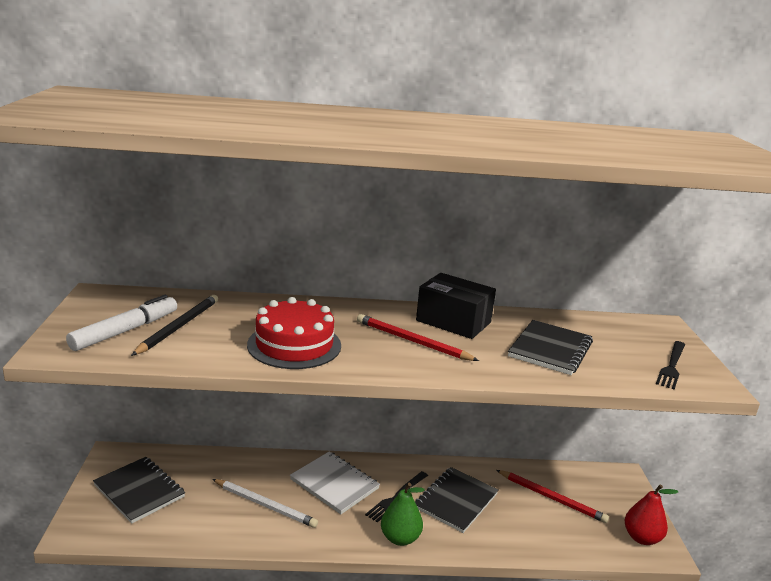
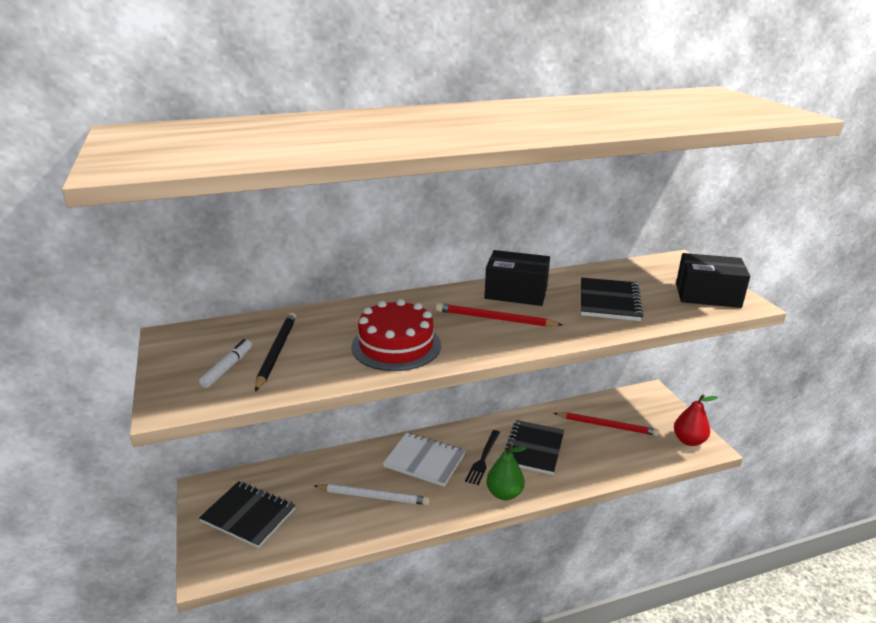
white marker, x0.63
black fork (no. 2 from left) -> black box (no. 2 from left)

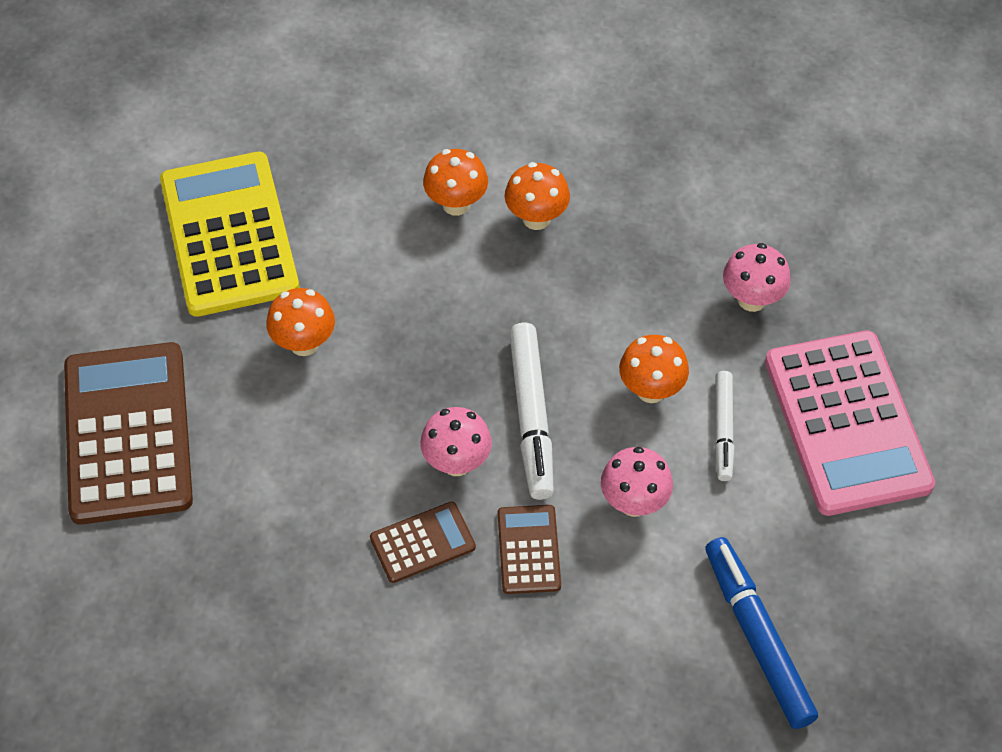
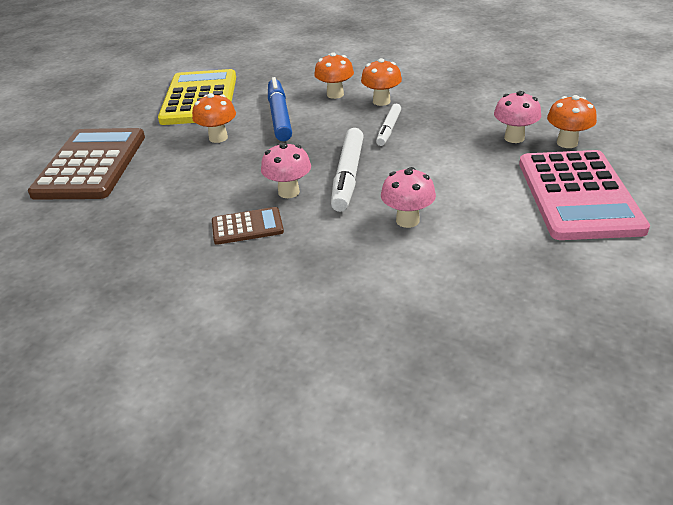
blue marker, shifted
white marker (no. 2 from left), shifted
orange mushroom (no. 4 from left), shifted
brown calculator (no. 3 from left) -> none

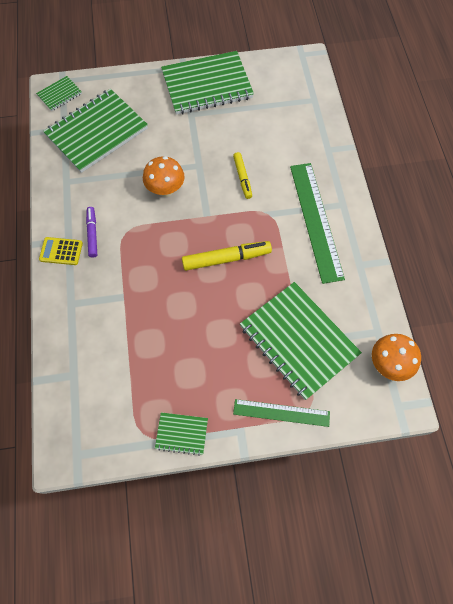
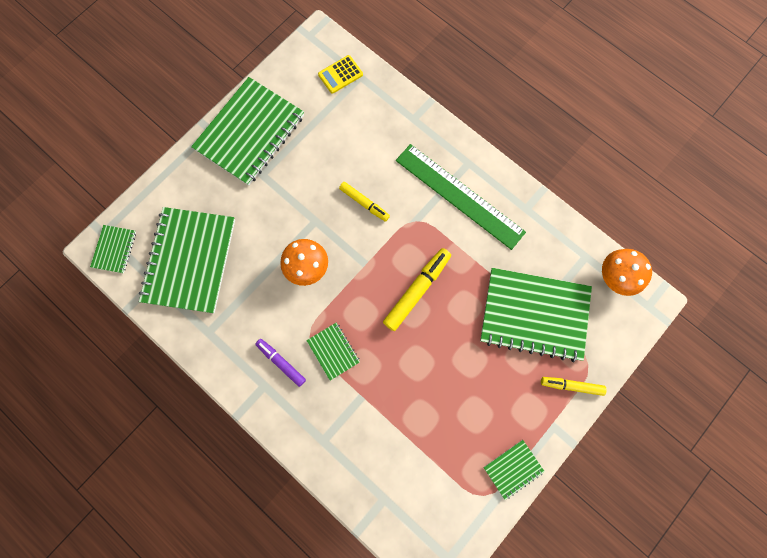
none -> green notebook (no. 4 from left)
yellow calculator, shifted
green ruler (no. 1 from left) -> yellow marker (no. 3 from left)

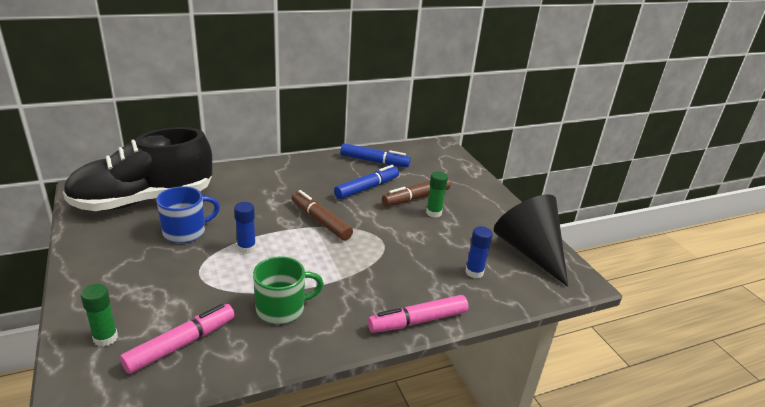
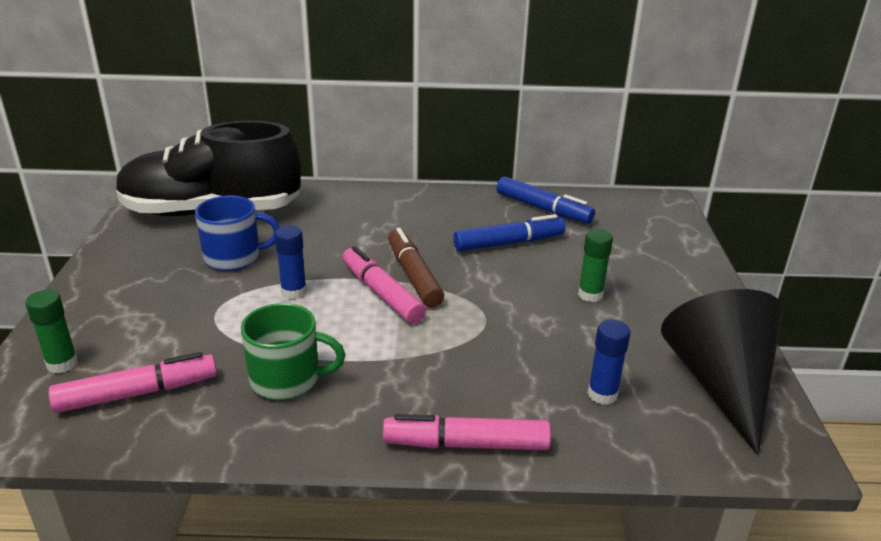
none -> pink marker (no. 2 from left)
brown marker (no. 2 from left) -> none

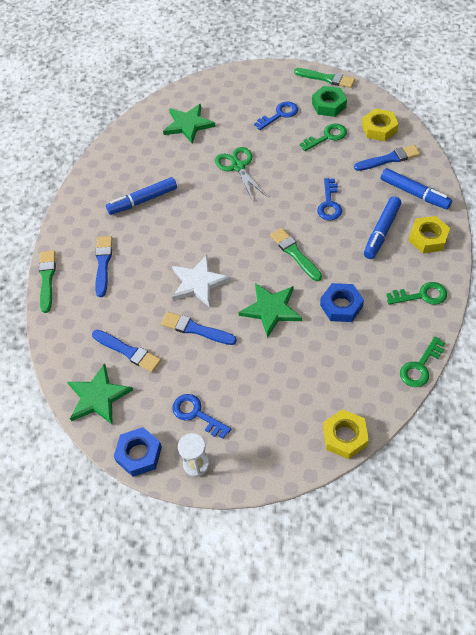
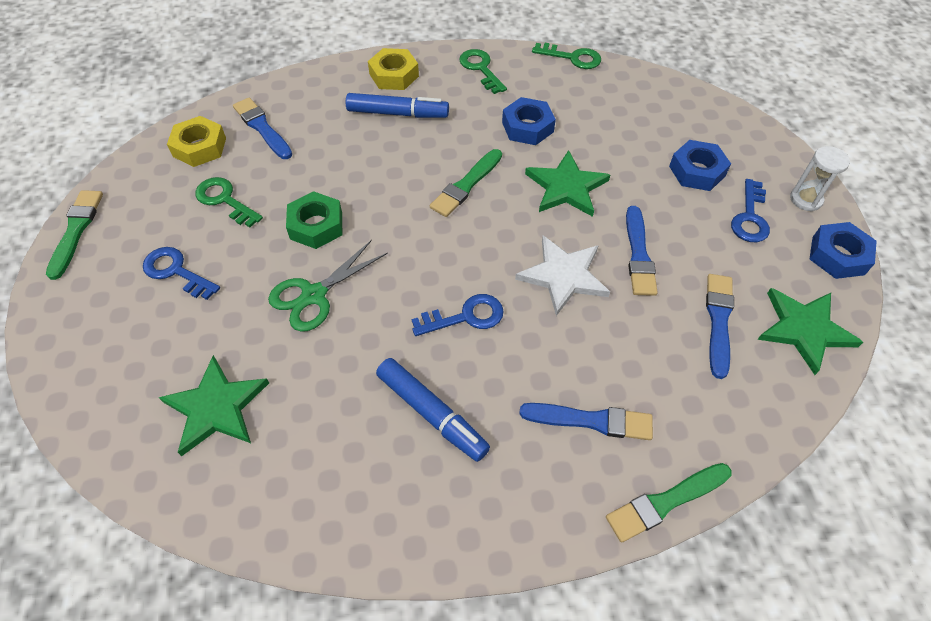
green nut, shifted
blue key (no. 3 from left in the first image) -> blue key (no. 2 from left), shifted
blue brush (no. 1 from left in the first image) -> blue brush (no. 2 from left), 150 degrees counterclockwise
none -> blue nut (no. 2 from left)
yellow nut (no. 1 from left) -> none
blue marker (no. 3 from left) -> none

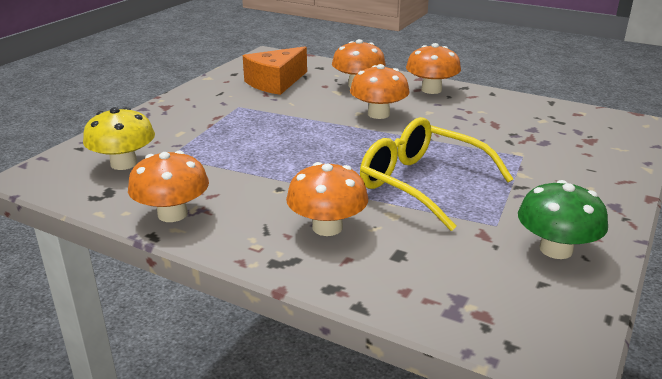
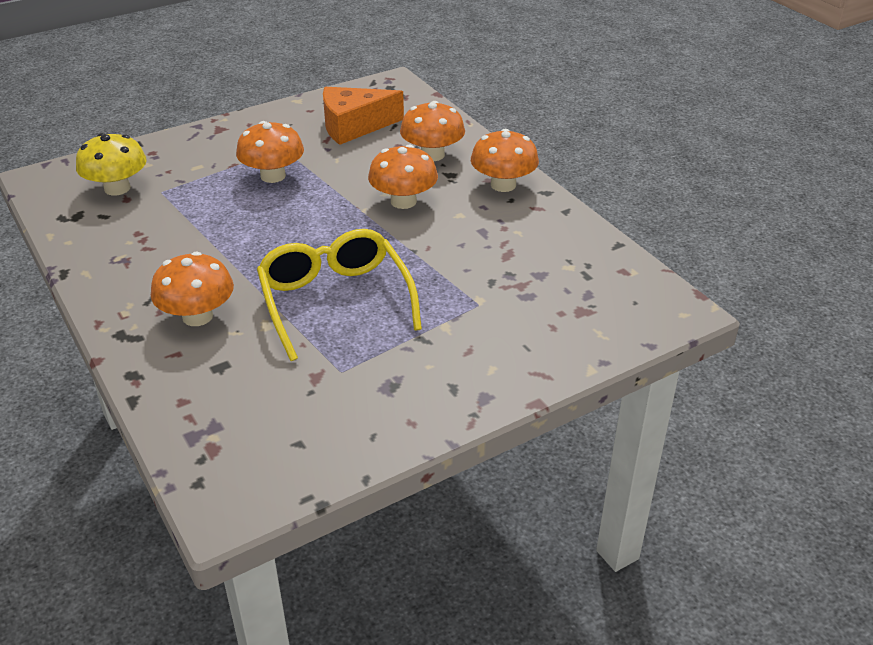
orange mushroom (no. 1 from left in the first image) -> orange mushroom (no. 2 from left), shifted
green mushroom -> none

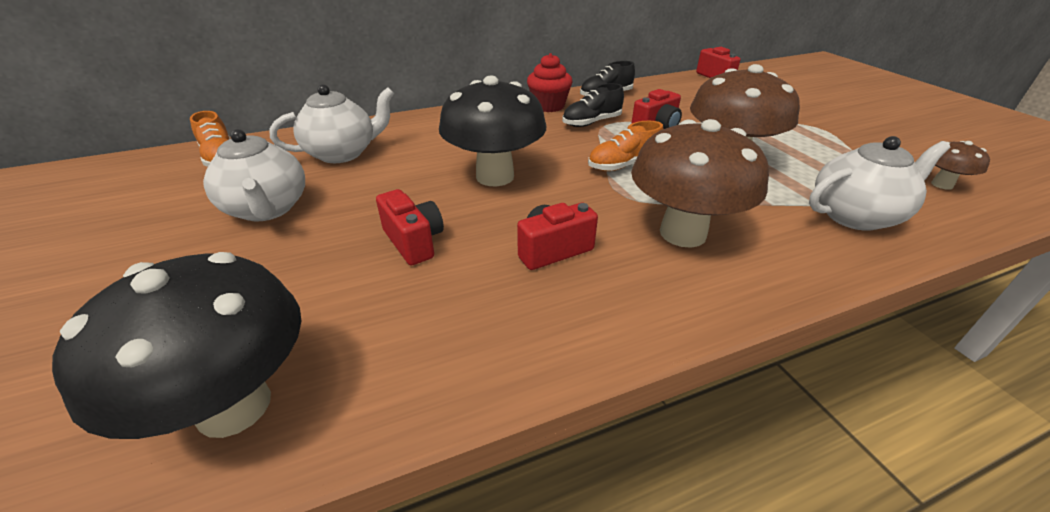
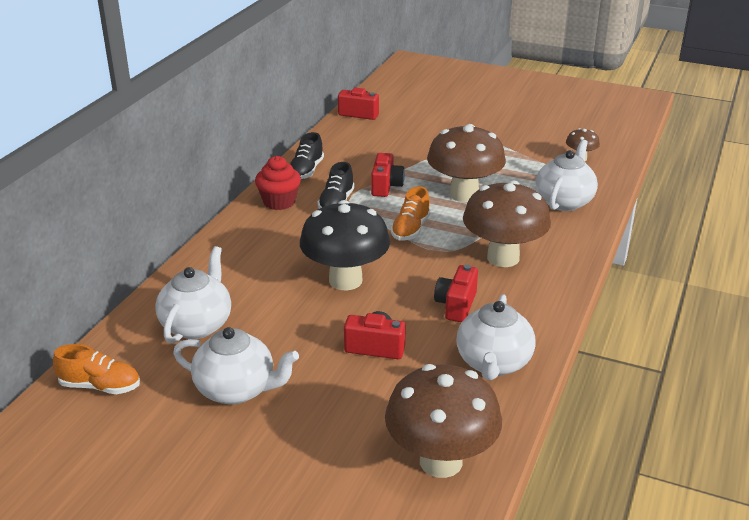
black mushroom (no. 1 from left) -> brown mushroom (no. 1 from left)
none -> white teapot (no. 3 from left)

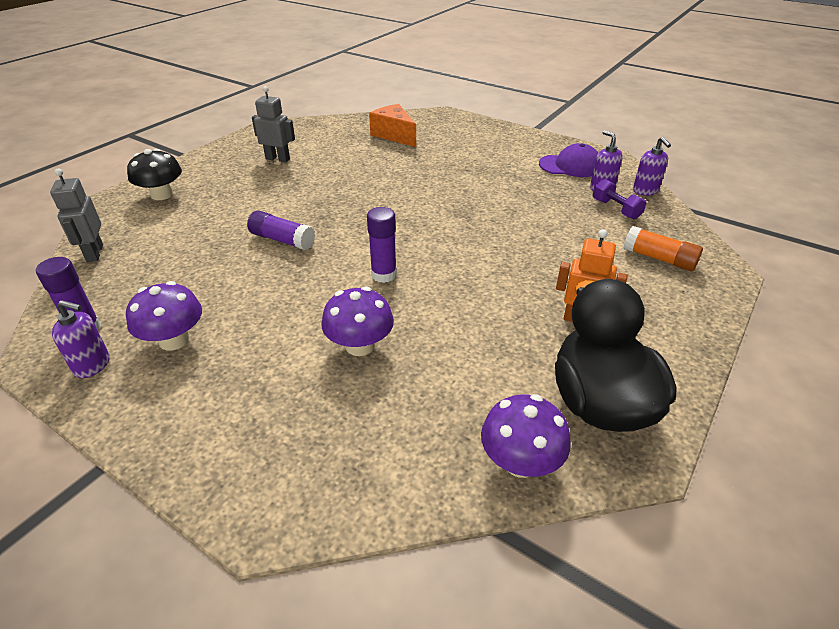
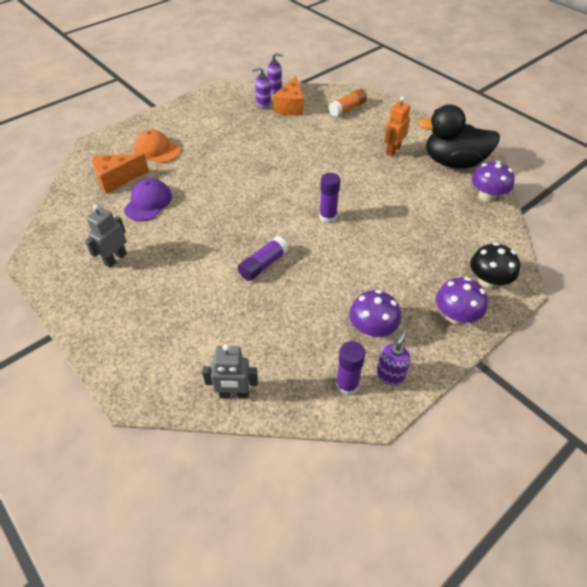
purple cap, shifted
none -> orange cap
purple dumbbell -> orange cheese (no. 2 from left)
purple mushroom (no. 2 from left), shifted
black mushroom, shifted

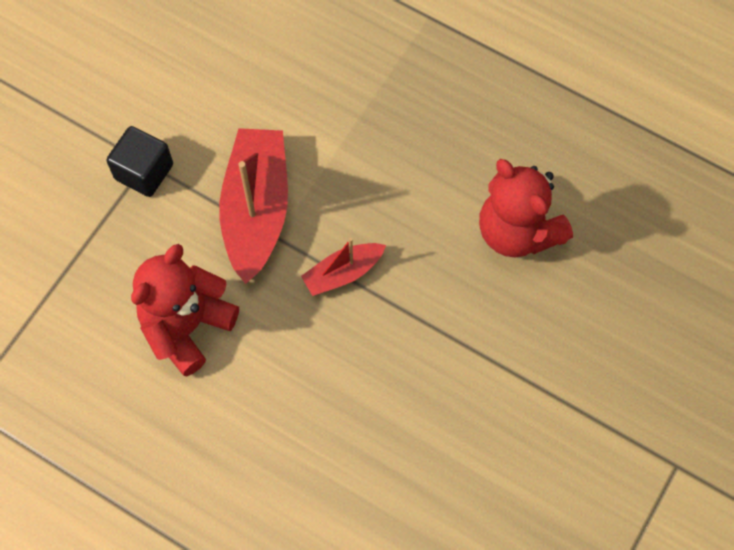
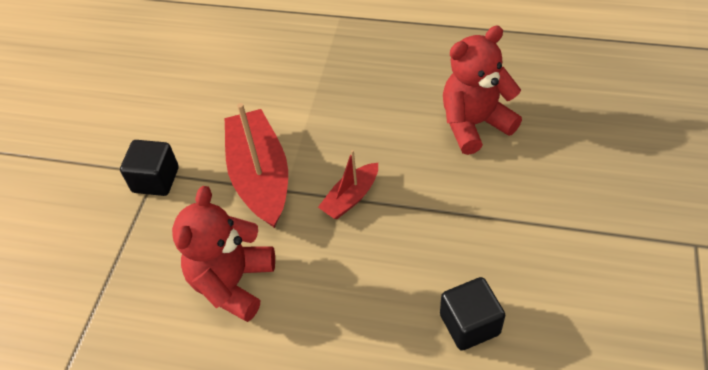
none -> black cube (no. 2 from left)
red teddy bear (no. 2 from left), 120 degrees clockwise

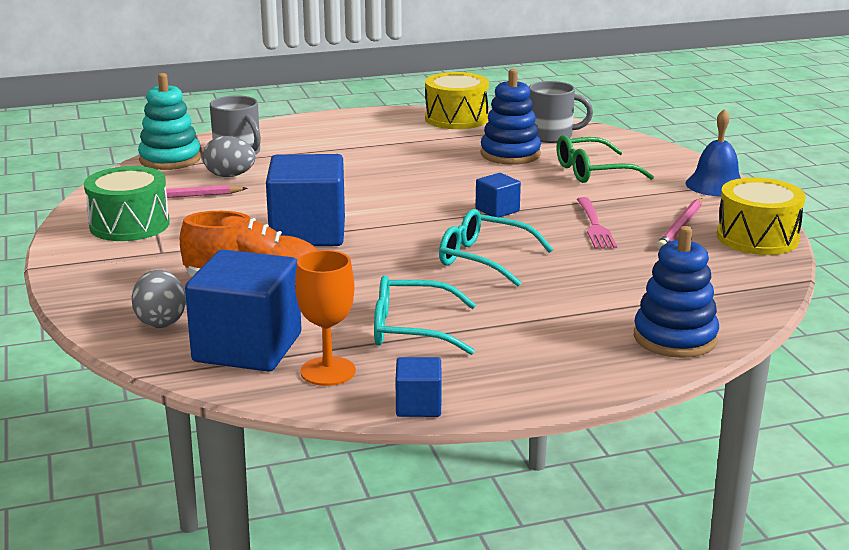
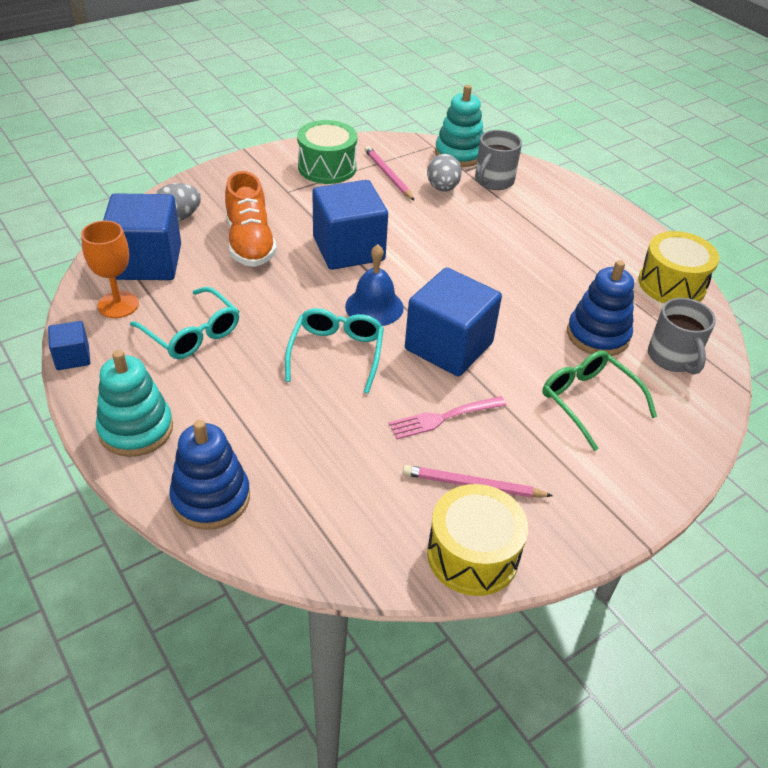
none -> turquoise stacking toy (no. 1 from left)
turquoise glasses (no. 1 from left), 150 degrees clockwise
blue bell, shifted
blue cube (no. 4 from left), x2.12

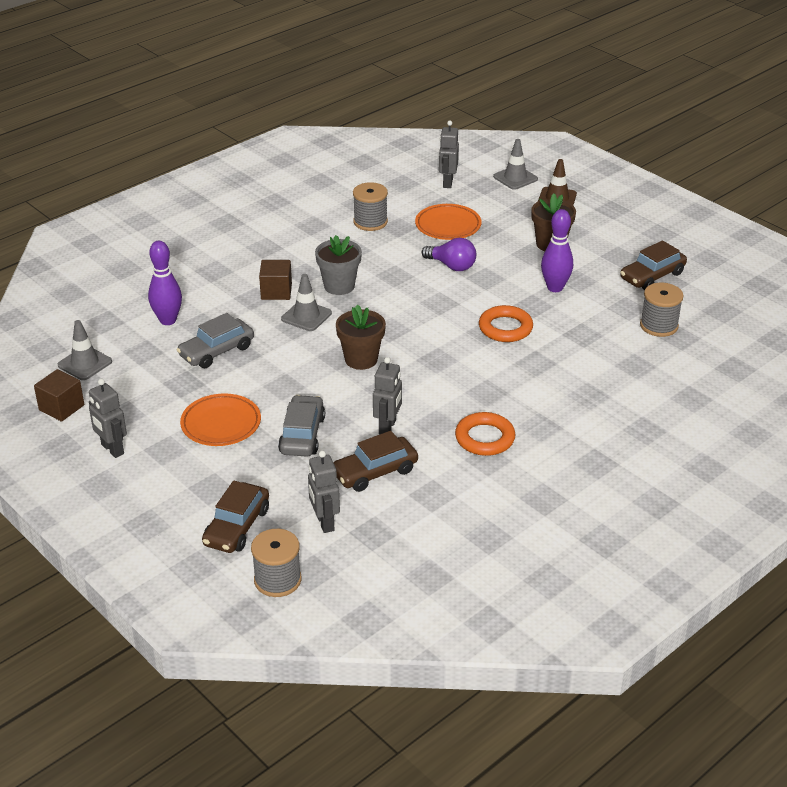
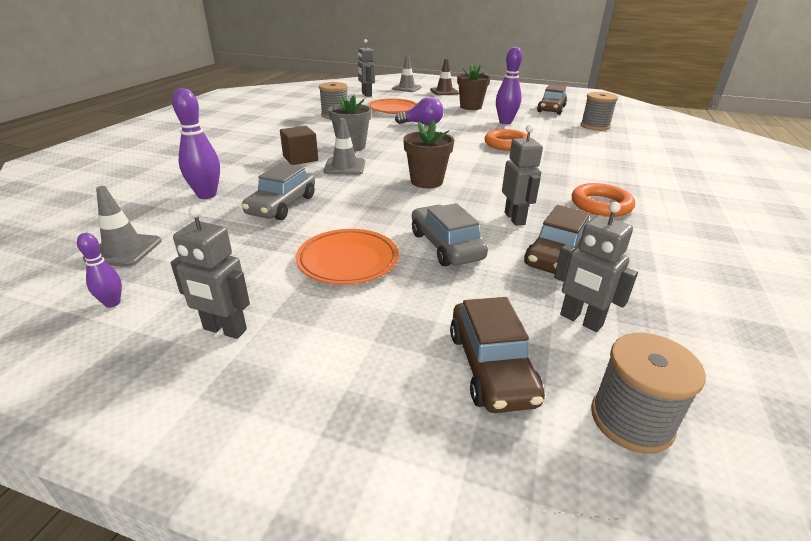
brown cube (no. 1 from left) -> purple bowling pin (no. 1 from left)

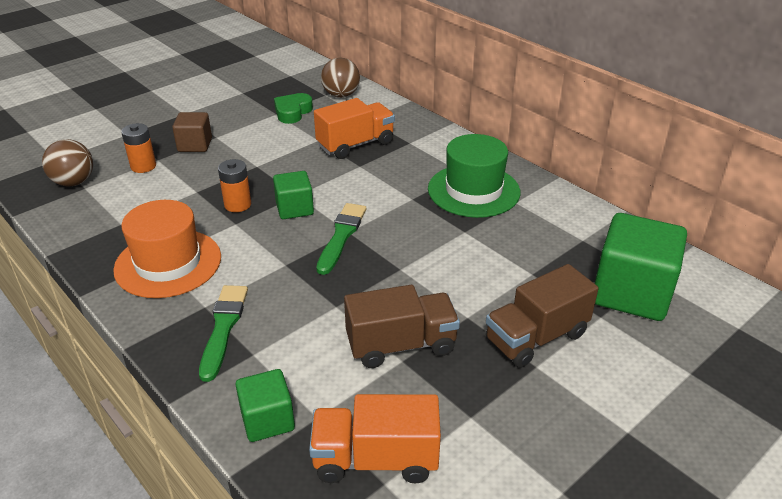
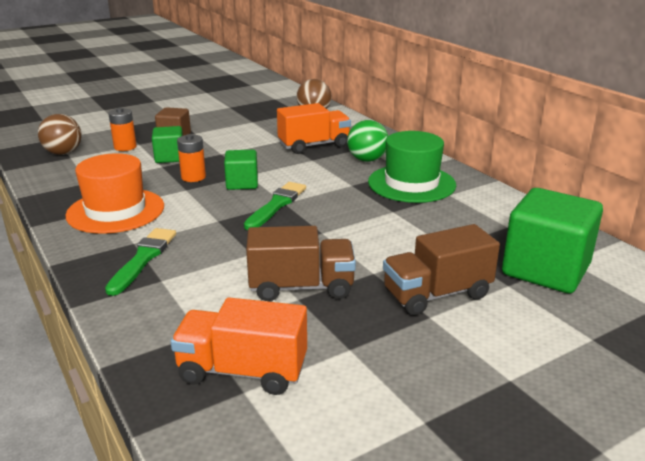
green cube (no. 1 from left), shifted
none -> green ball
green heart -> none

